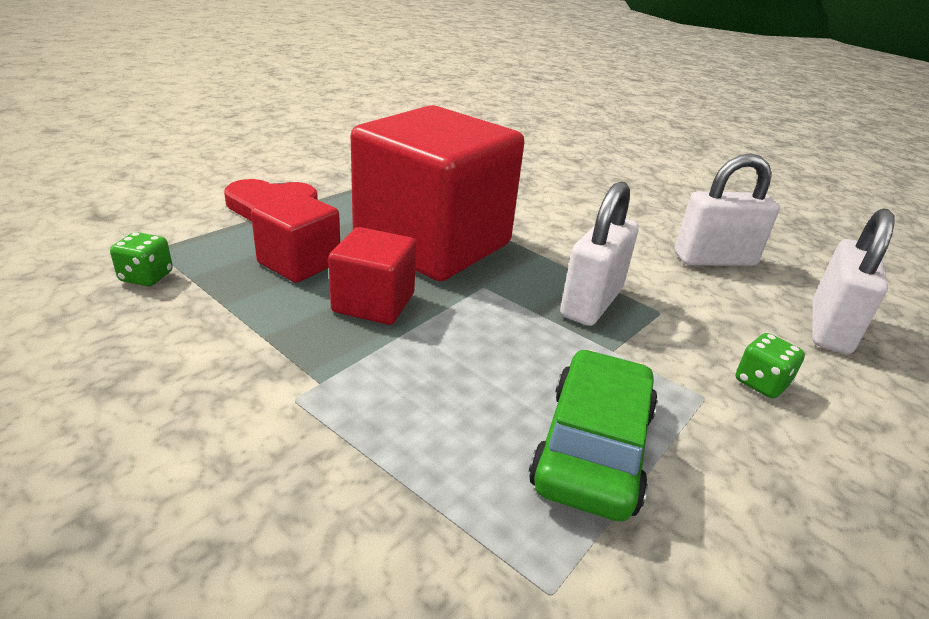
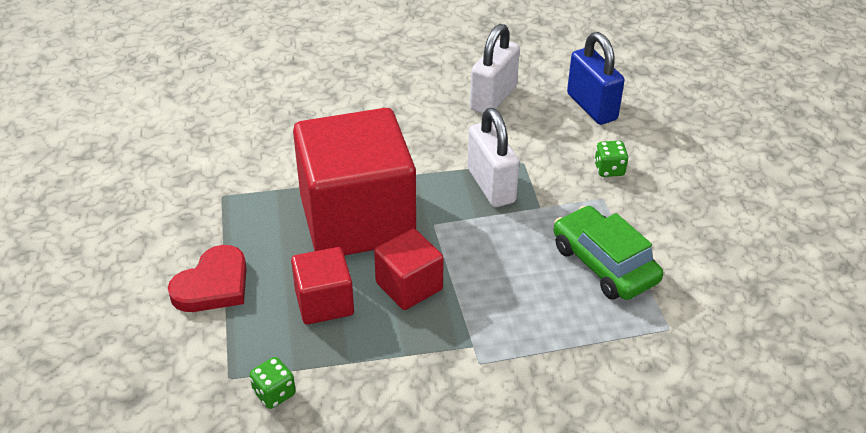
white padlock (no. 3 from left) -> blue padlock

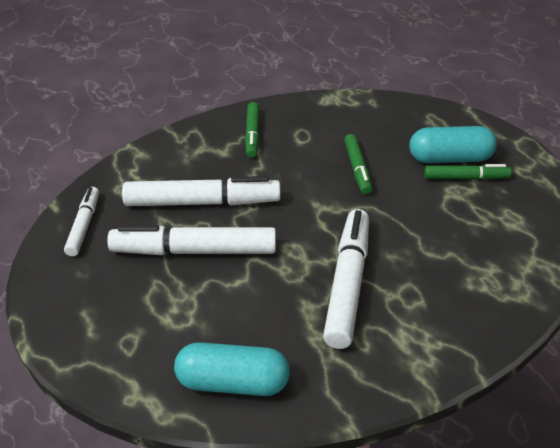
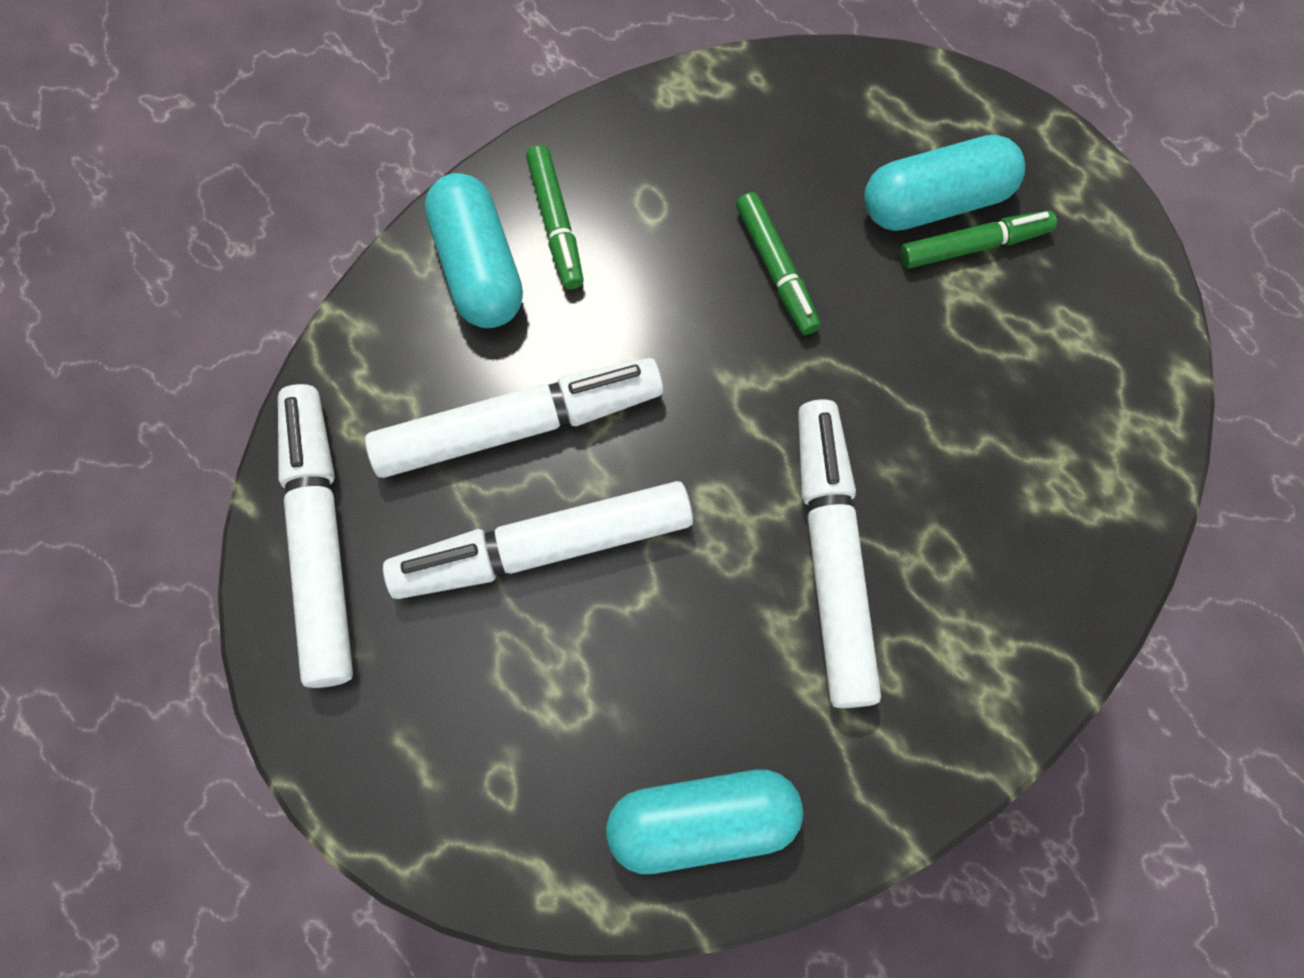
white marker (no. 1 from left), x1.77
none -> turquoise capsule (no. 1 from left)

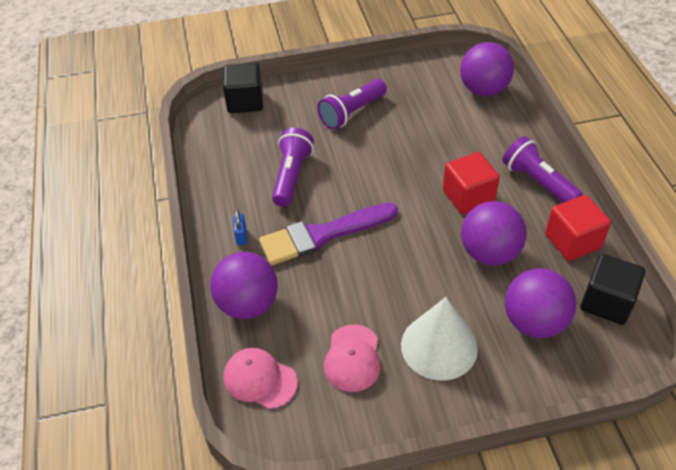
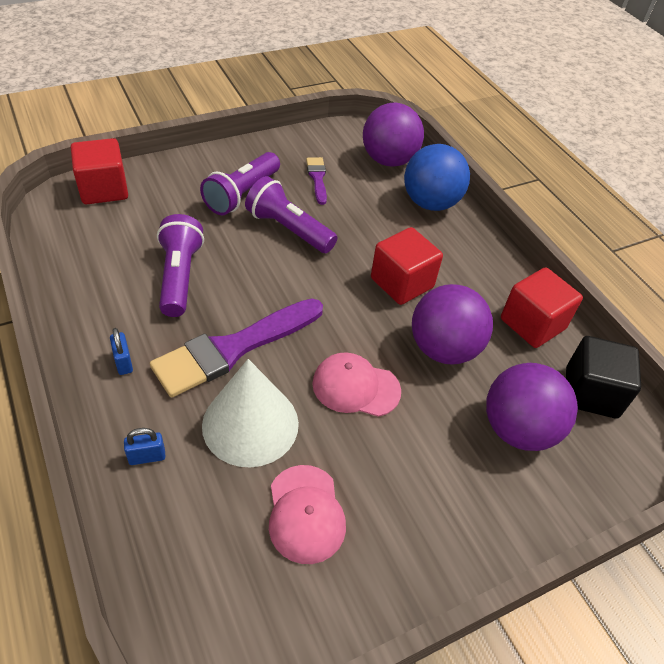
black cube (no. 1 from left) -> red cube (no. 1 from left)
purple ball (no. 1 from left) -> blue padlock (no. 2 from left)
white cone, shifted
purple flashlight (no. 3 from left), shifted
none -> purple brush (no. 2 from left)
pink cap (no. 1 from left in the first image) -> pink cap (no. 2 from left), shifted
none -> blue ball

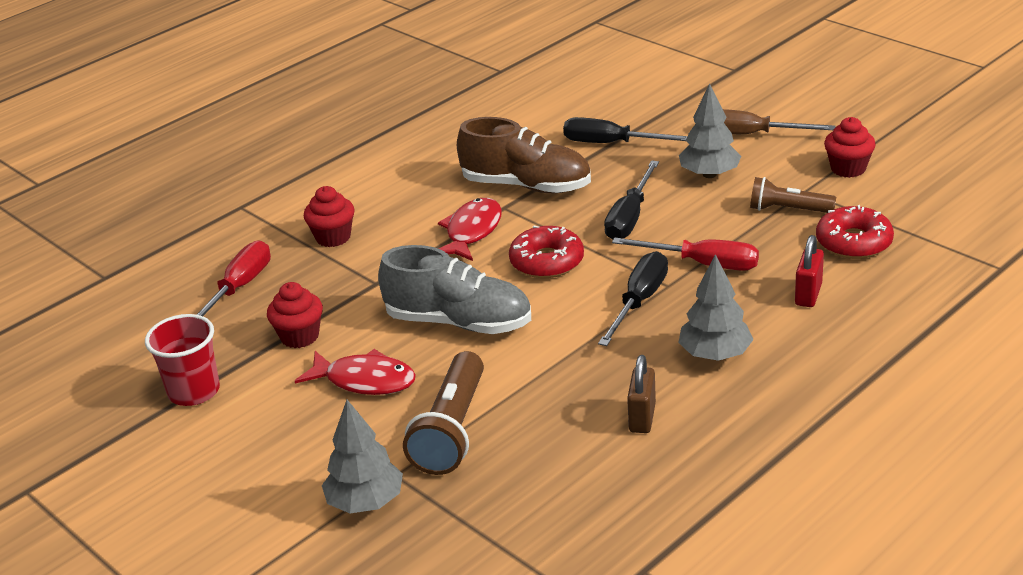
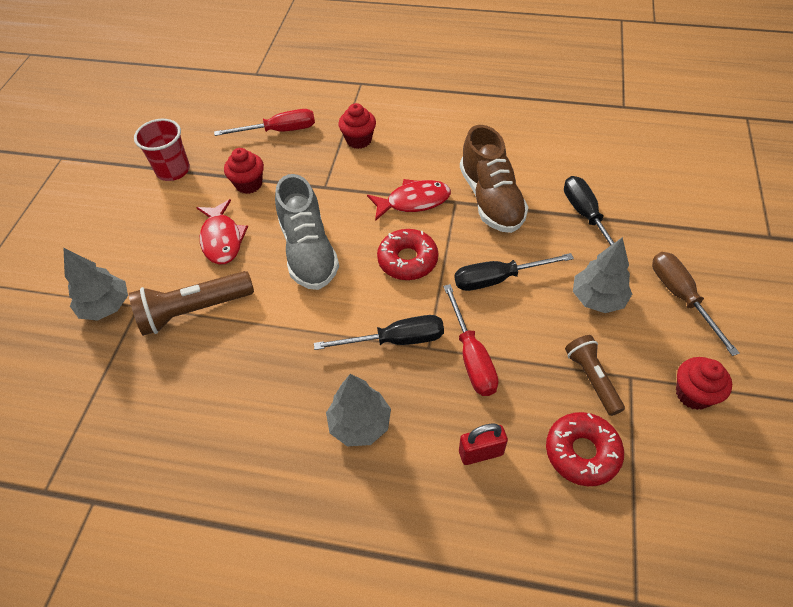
brown padlock -> none

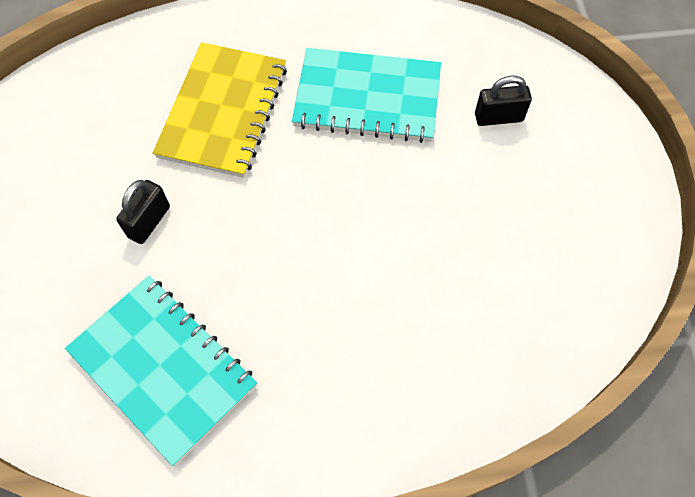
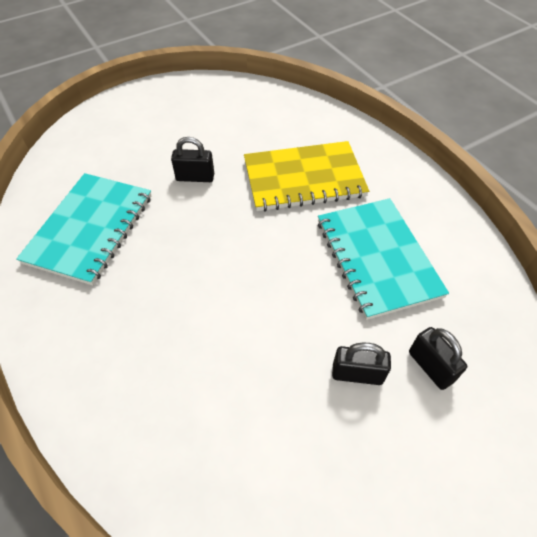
none -> black padlock (no. 2 from left)

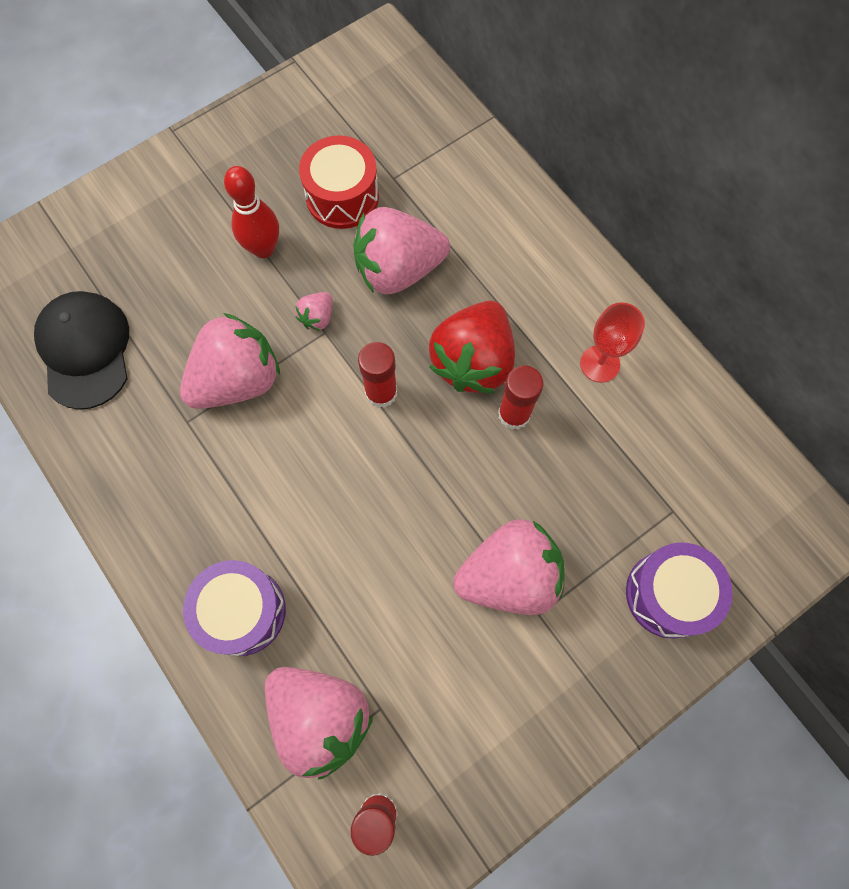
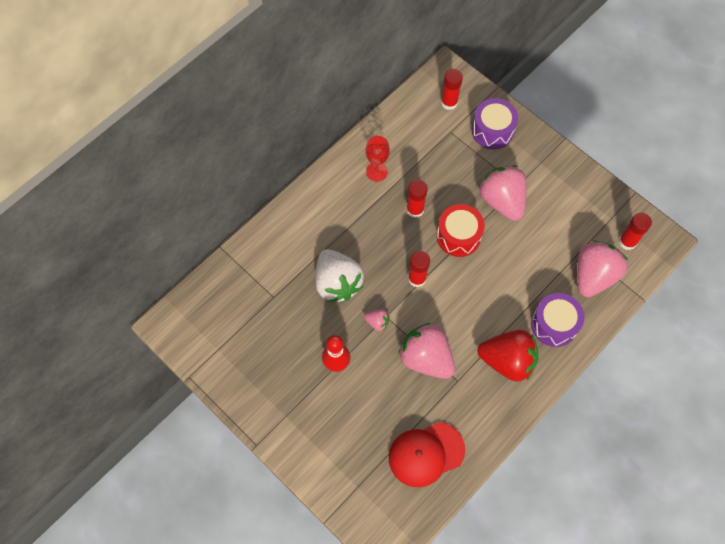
pink strawberry (no. 4 from left) -> white strawberry
black cap -> red cap
red drum, shifted
none -> red glue stick (no. 3 from left)
red strawberry, shifted

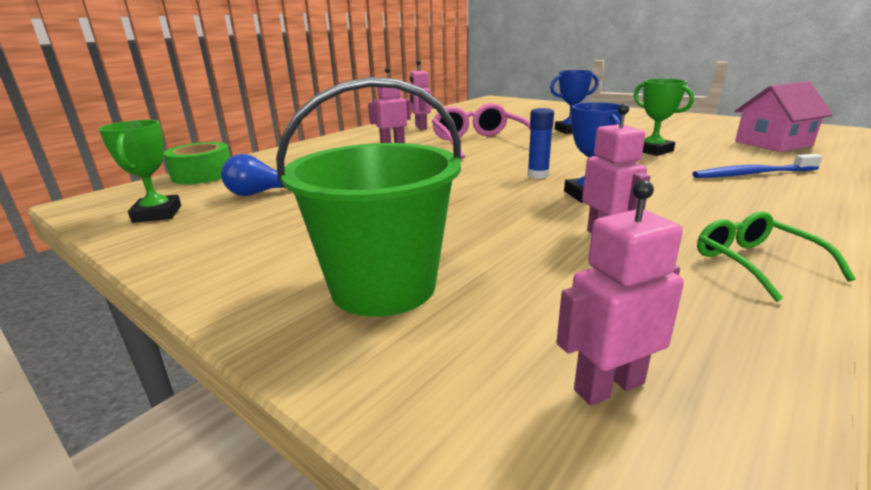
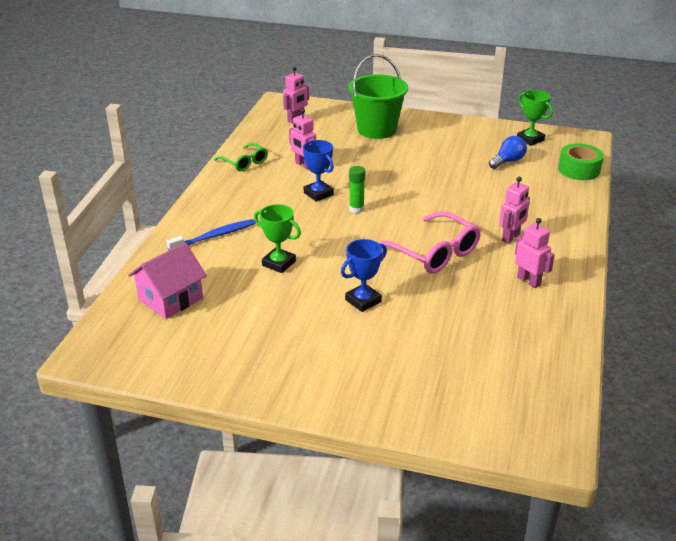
blue glue stick -> green glue stick

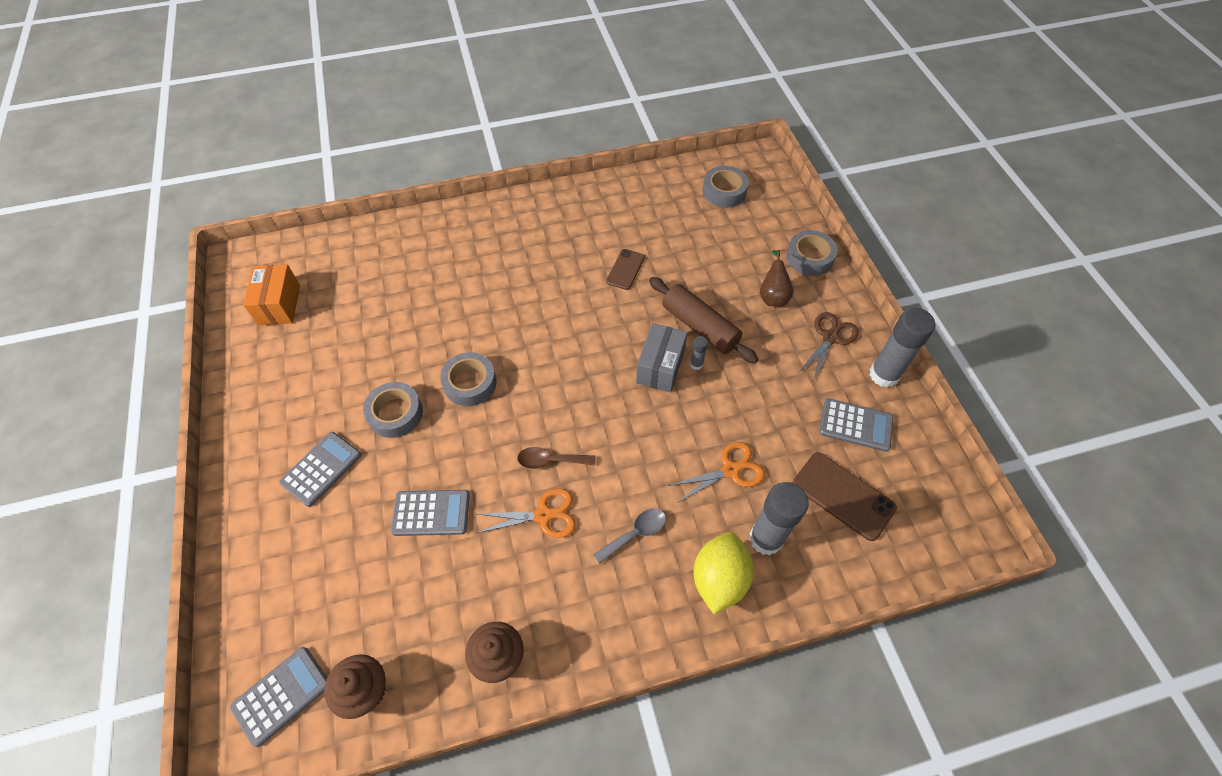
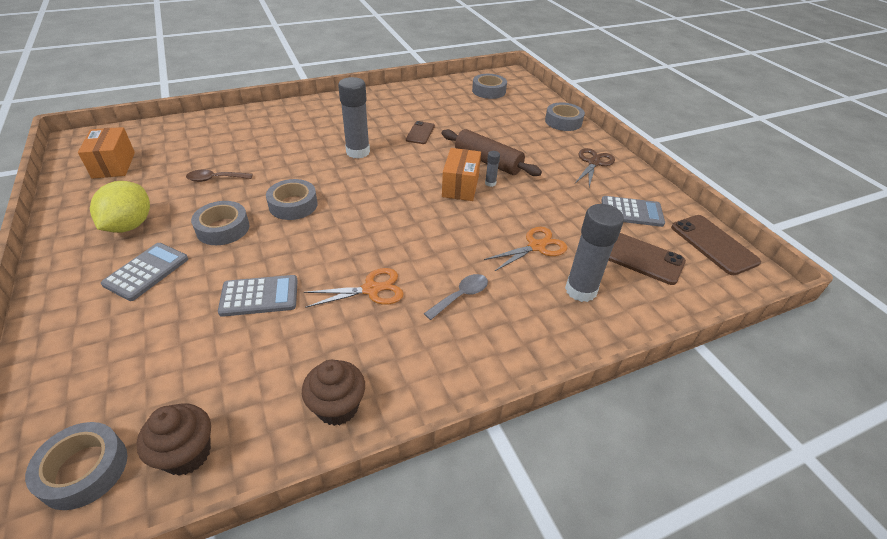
grey calculator (no. 1 from left) -> grey tape (no. 1 from left)
yellow lemon, shifted
brown spoon, shifted
grey glue stick (no. 3 from left in the first image) -> grey glue stick (no. 1 from left), shifted
grey box -> orange box (no. 2 from left)
none -> brown phone (no. 3 from left)
brown pear -> none

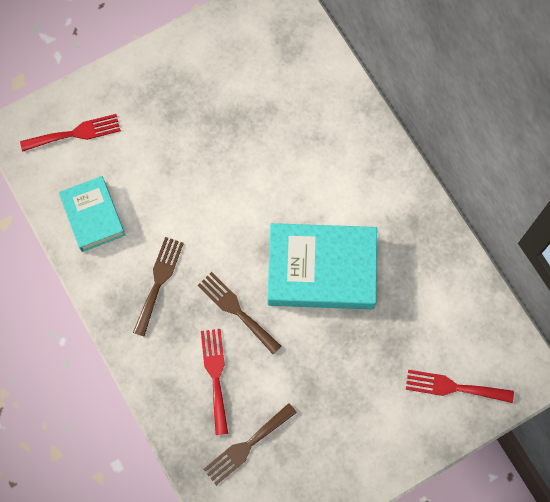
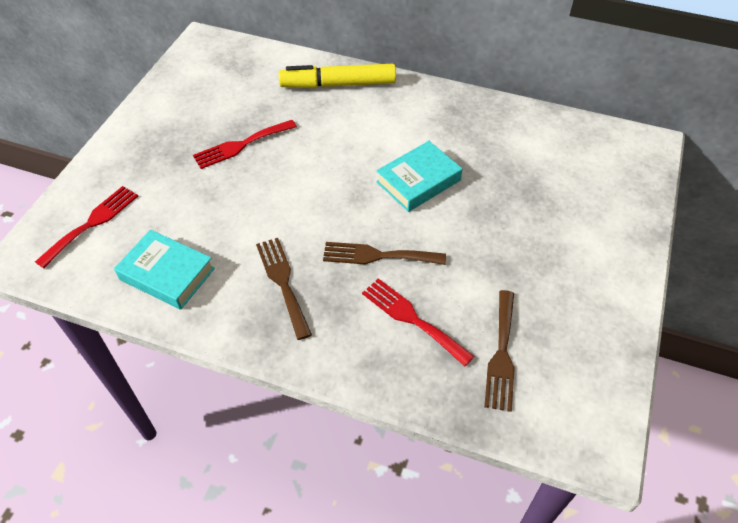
red fork (no. 3 from left in the first image) -> red fork (no. 2 from left), shifted
none -> yellow marker
turquoise book (no. 2 from left), x0.60

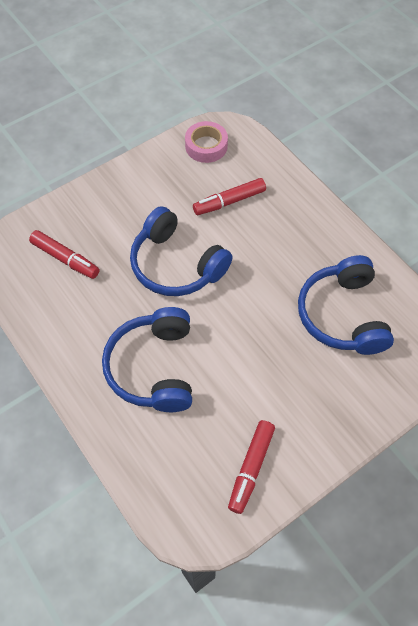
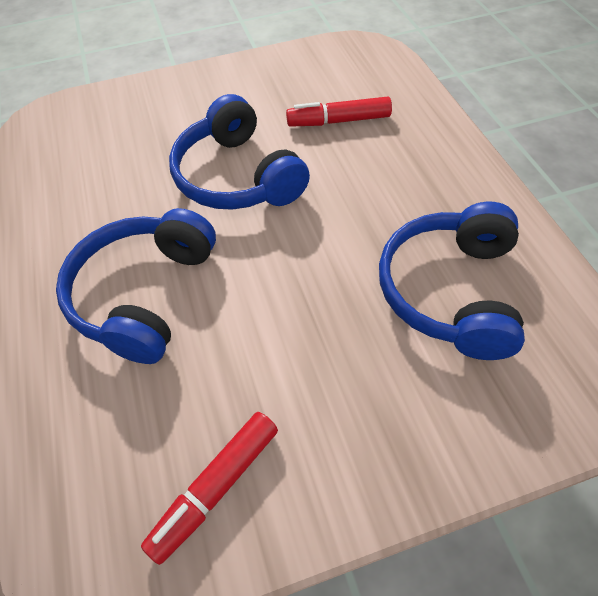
red marker (no. 1 from left) -> none
pink tape -> none

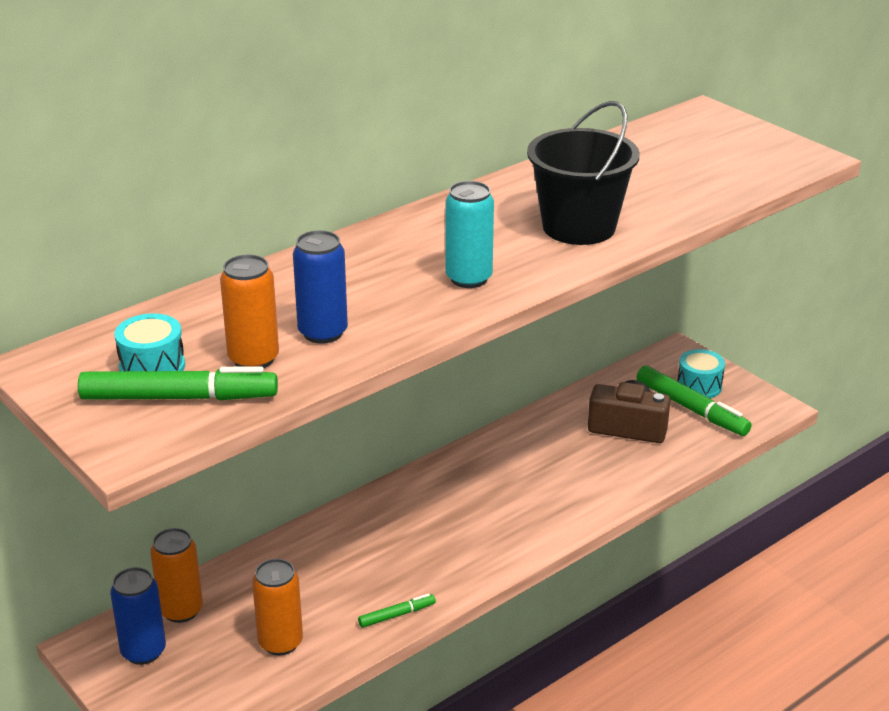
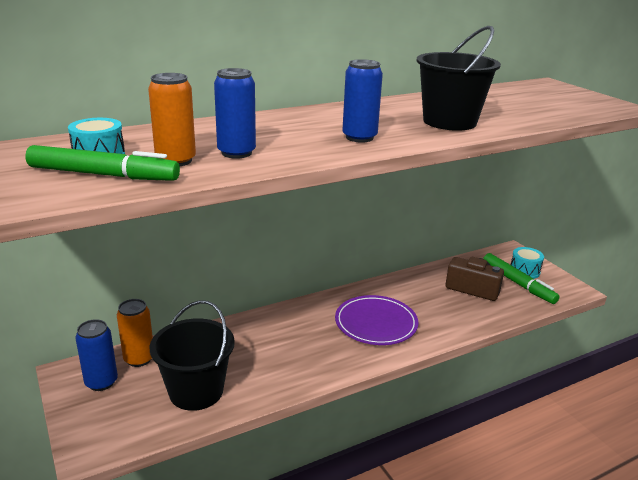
orange can (no. 3 from left) -> black bucket (no. 1 from left)
none -> purple plate
turquoise can -> blue can (no. 3 from left)
green marker (no. 2 from left) -> none

